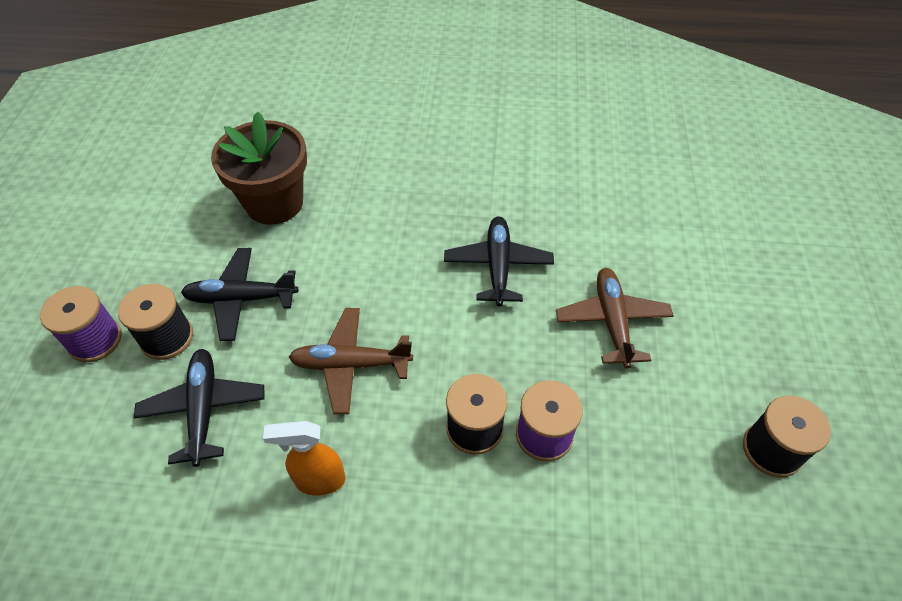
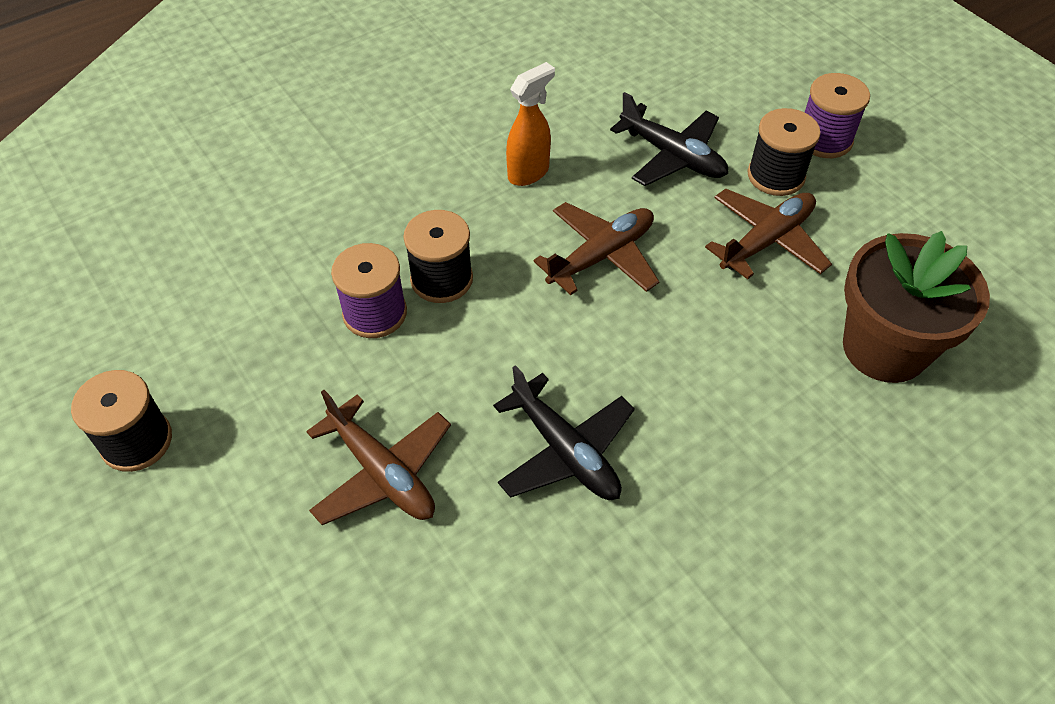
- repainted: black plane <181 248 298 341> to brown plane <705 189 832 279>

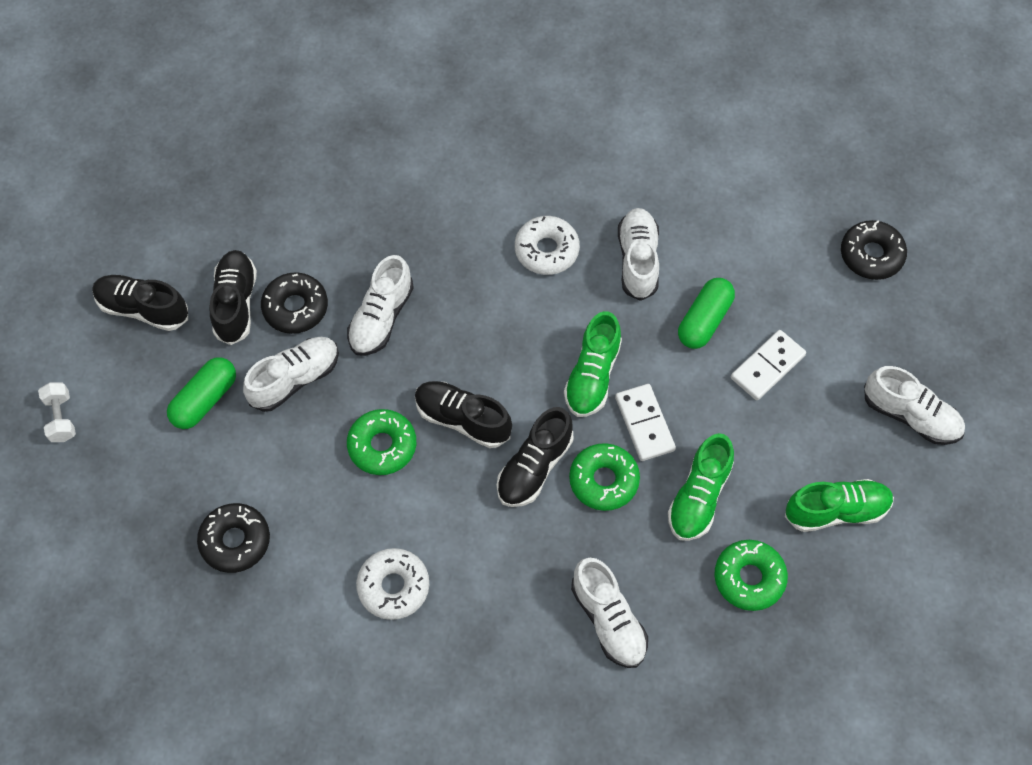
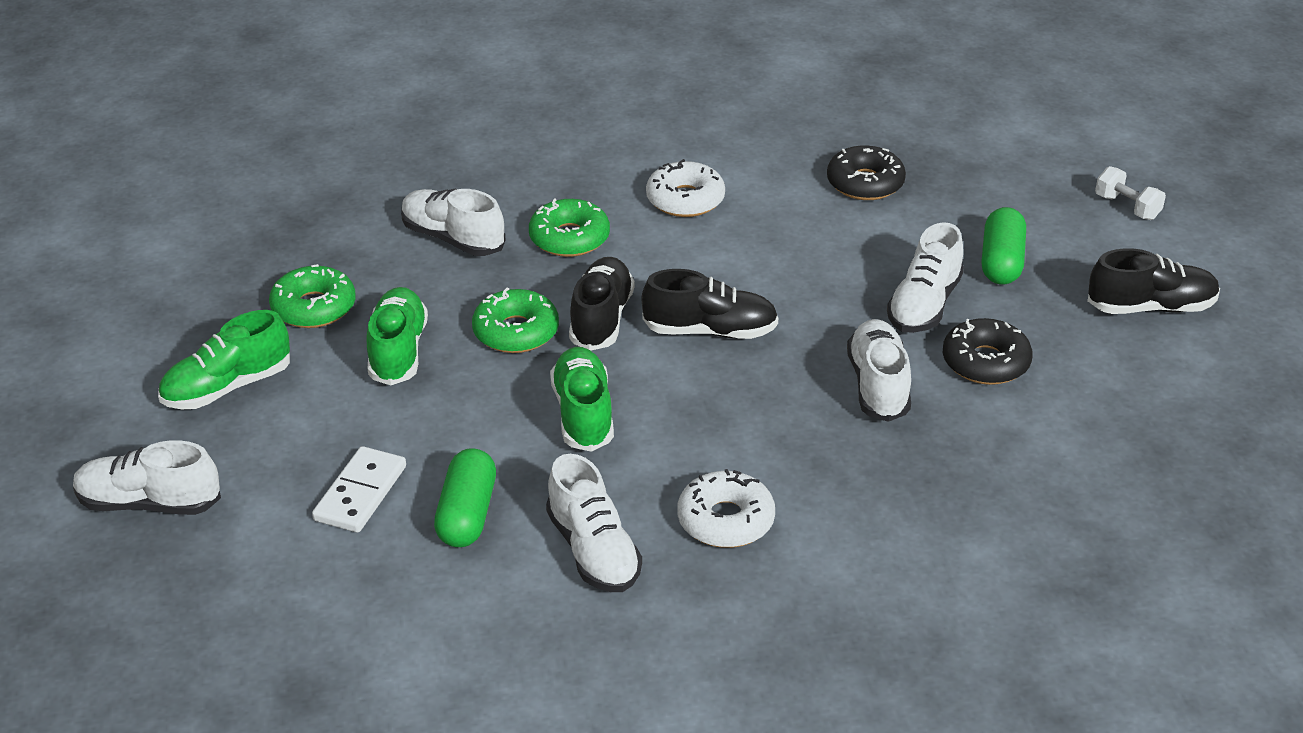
- gone: black donut <841 220 907 280>
- gone: black shoe <209 250 257 345>
- gone: white domino <615 384 676 461>
- shifted: green donut <347 409 416 475> to <529 199 610 257>

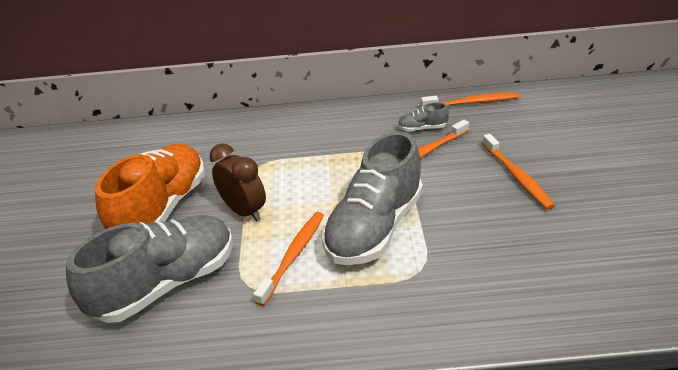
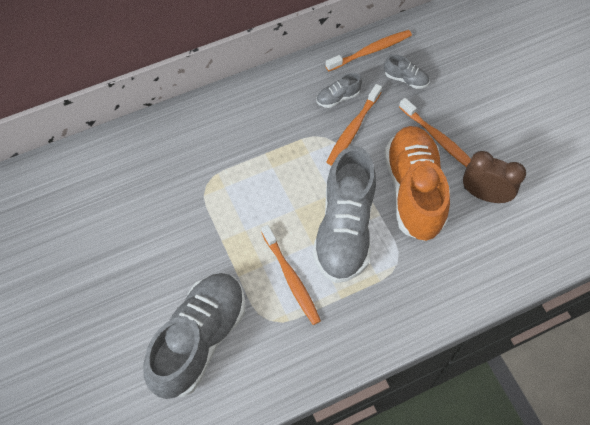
- shifted: brown clock <210 143 266 222> to <463 151 526 203>
- shifted: orange shoe <95 144 205 229> to <385 126 450 241>
- rotated: orange toothbrush <253 212 324 306> = <261 225 321 325> 150 degrees clockwise
- new: grey shoe <384 54 429 89>

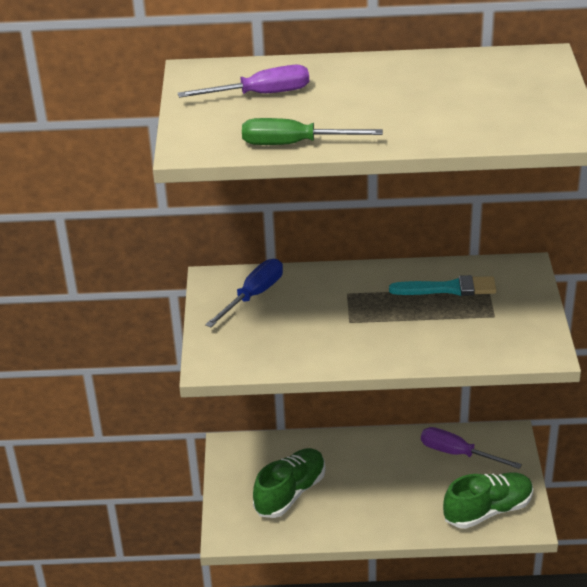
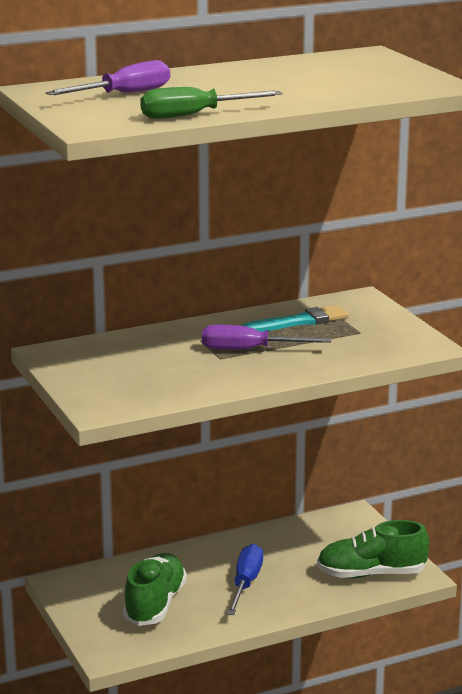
- shifted: blue screwdriver <205 259 283 328> to <227 544 263 615>
- shifted: purple screwdriver <421 427 522 469> to <202 325 331 350>
- rotated: green shoe <443 472 533 529> = <317 520 429 578> 135 degrees counterclockwise

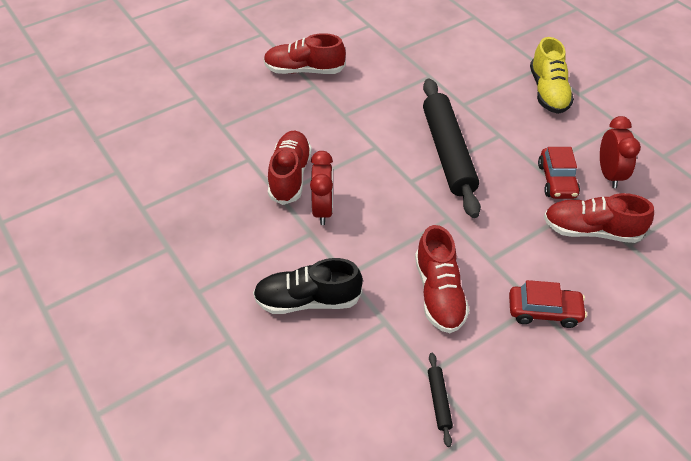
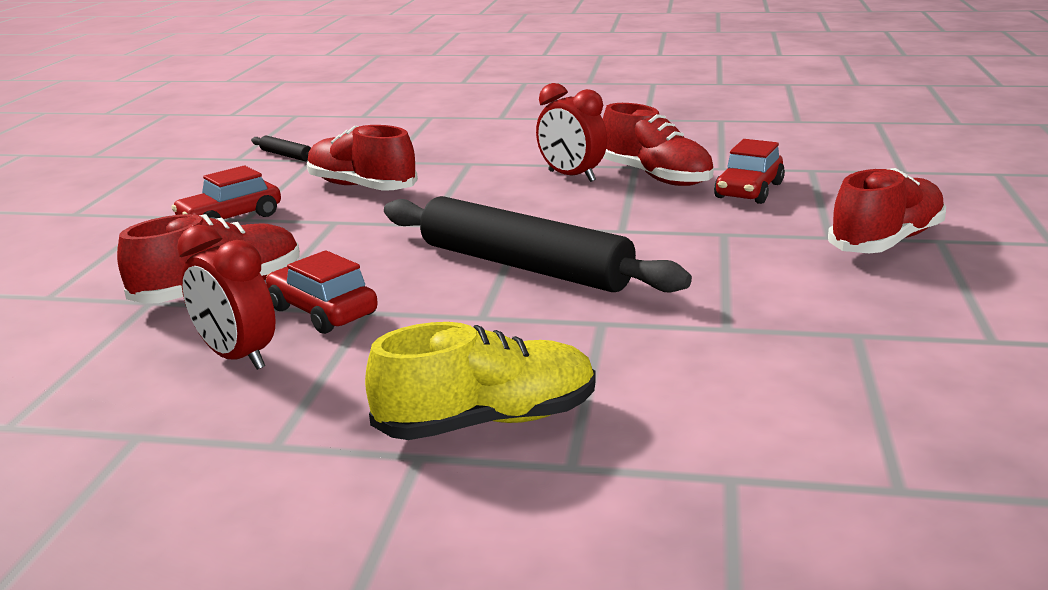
- rotated: yellow shoe <530 37 574 114> = <365 322 596 440> 120 degrees clockwise
- gone: black shoe <253 258 363 314>
- new: red car <714 139 785 204>

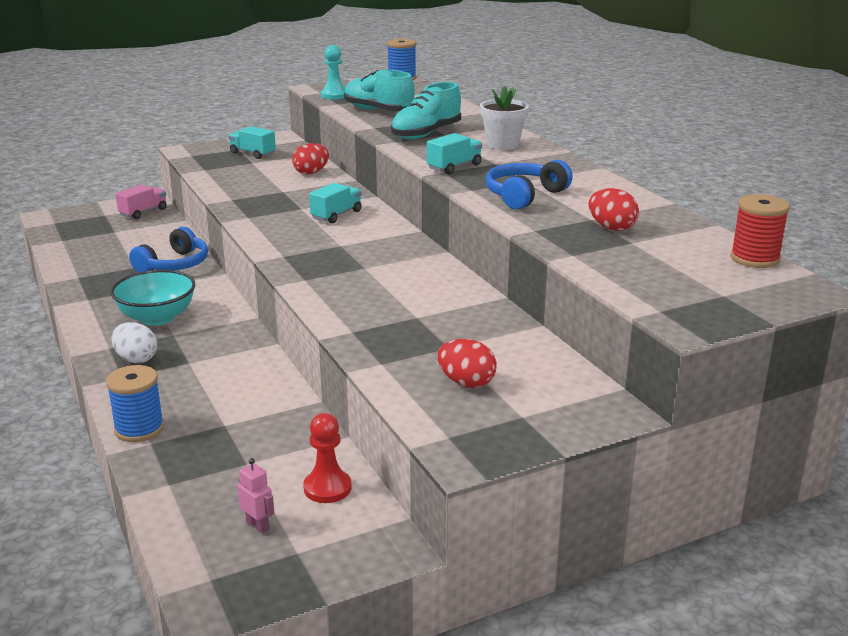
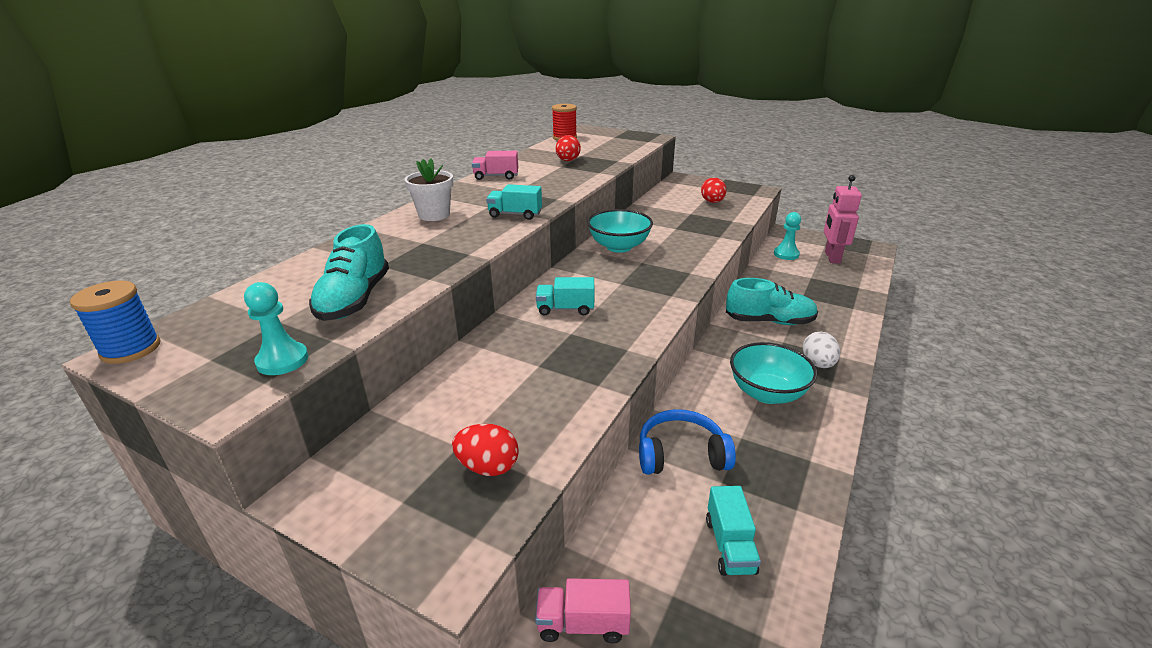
- shifted: turquoise shoe <391 82 461 140> to <726 278 818 325>
- shifted: turquoise truck <228 126 276 159> to <706 486 761 576>
- shifted: red egg <292 143 329 175> to <452 424 519 476>
- gone: blue headphones <486 160 573 210>
- gone: blue spool <106 365 164 442>
- repainted: red pawn <303 413 351 503> to turquoise pawn <774 212 801 260>
- scaled: pink robot <237 458 274 534> = <824 175 862 264> x2.09
- new: pink truck <472 151 518 180>
- new: turquoise bowl <587 209 653 253>

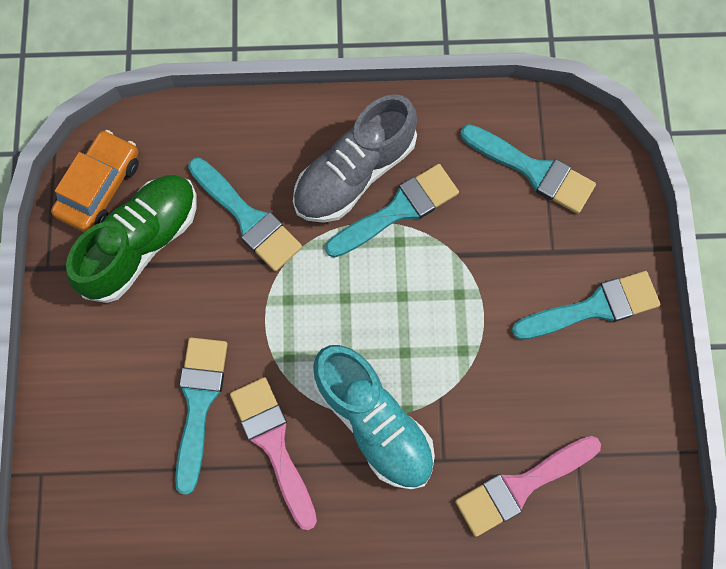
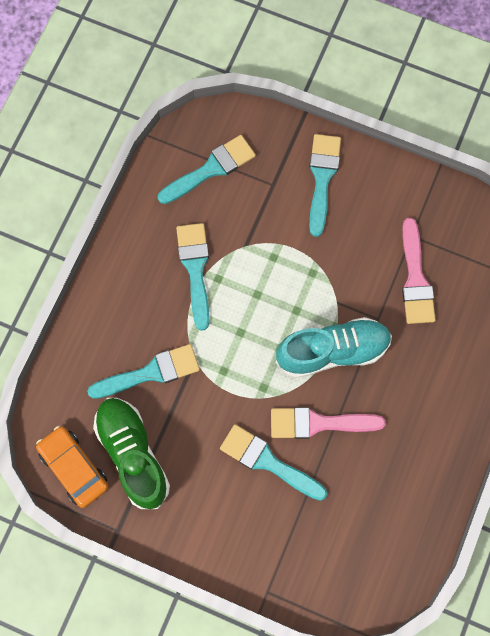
- gone: grey shoe <293 94 417 223>

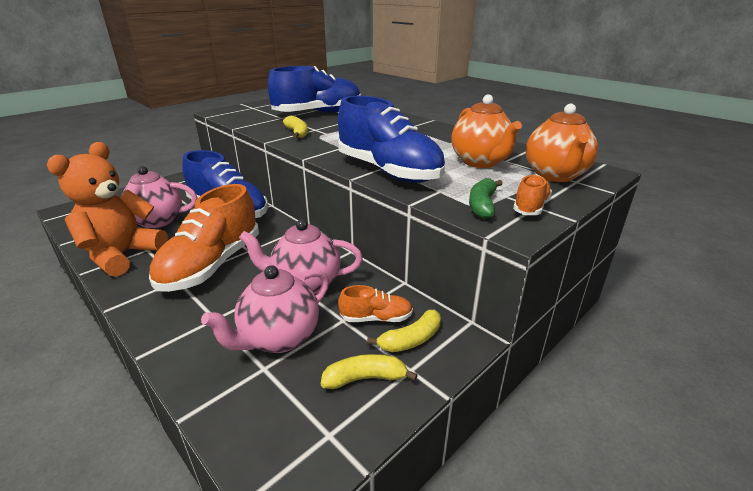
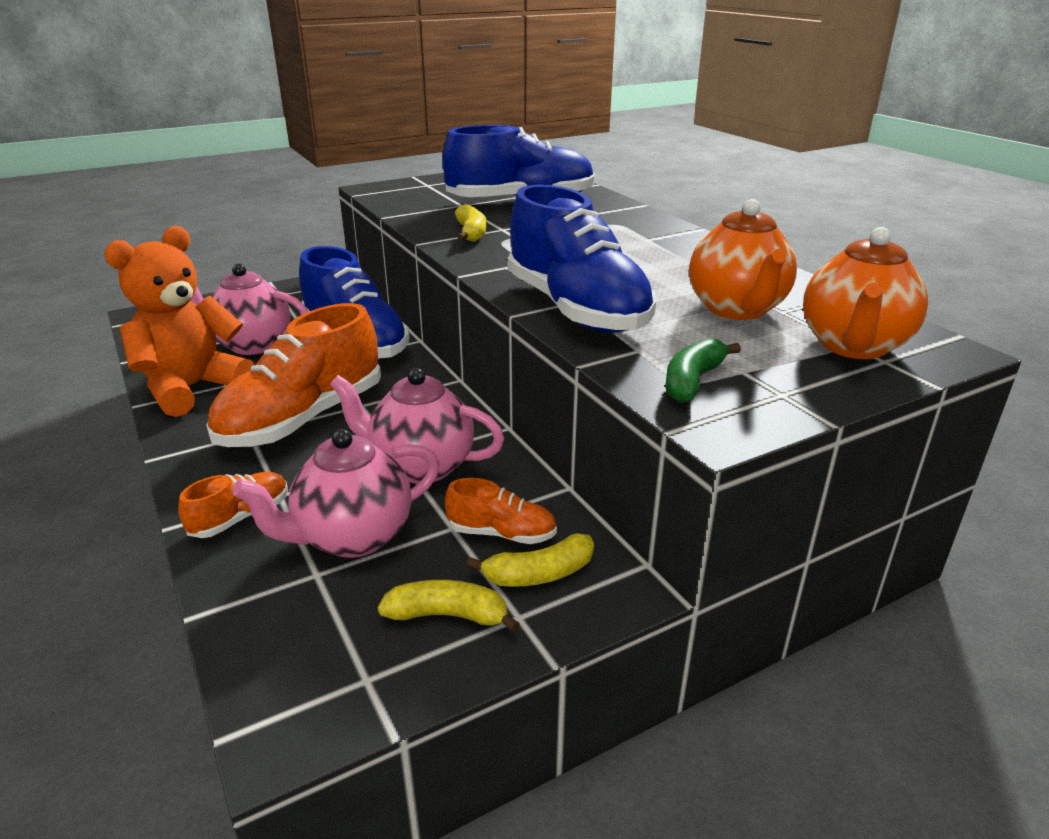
- shifted: orange shoe <513 174 552 215> to <178 472 288 538>

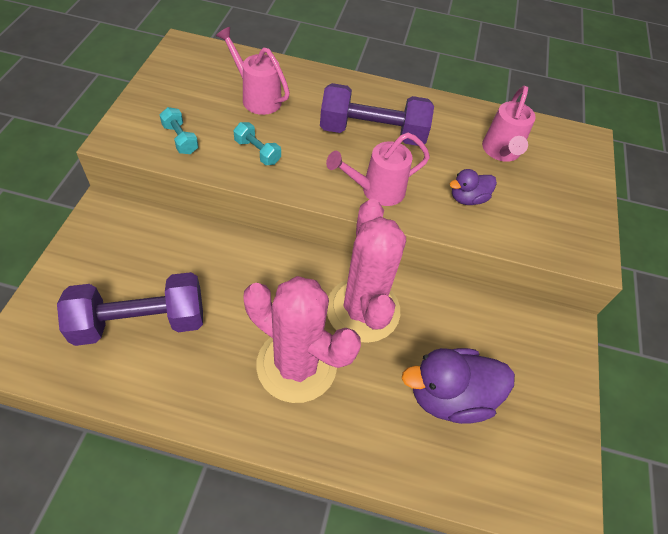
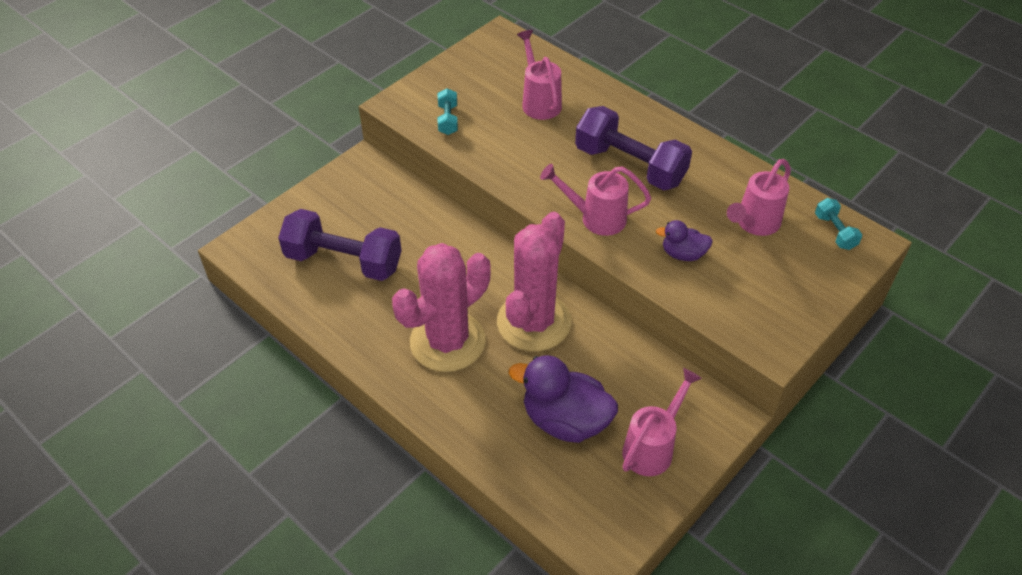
- shifted: turquoise dumbbell <233 122 281 165> to <815 198 862 250>
- rotated: pink cactus <243 276 361 403> = <392 243 491 372> 75 degrees clockwise
- new: pink watering can <622 368 702 476>

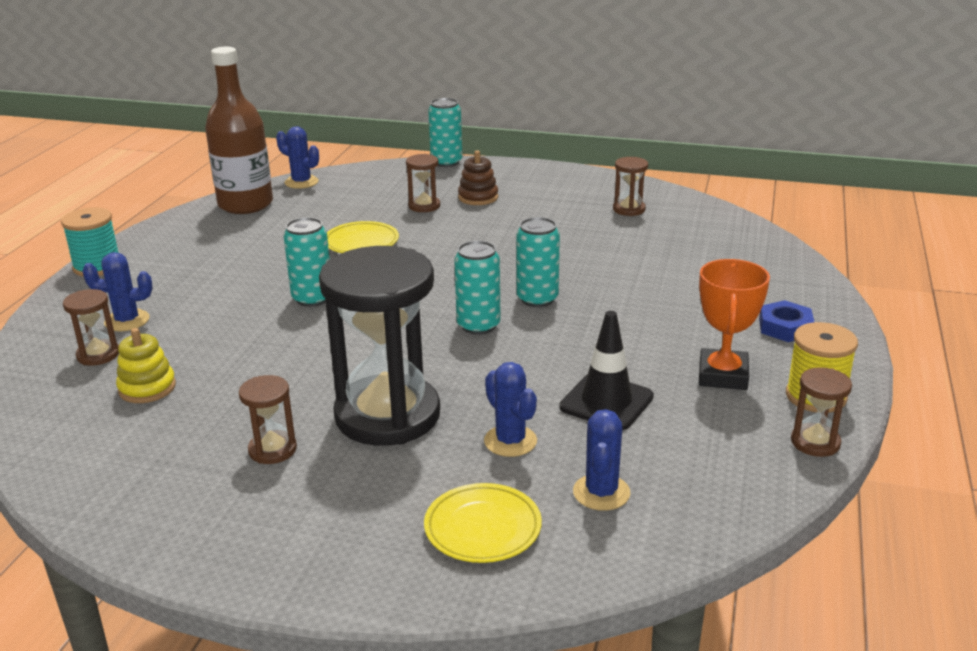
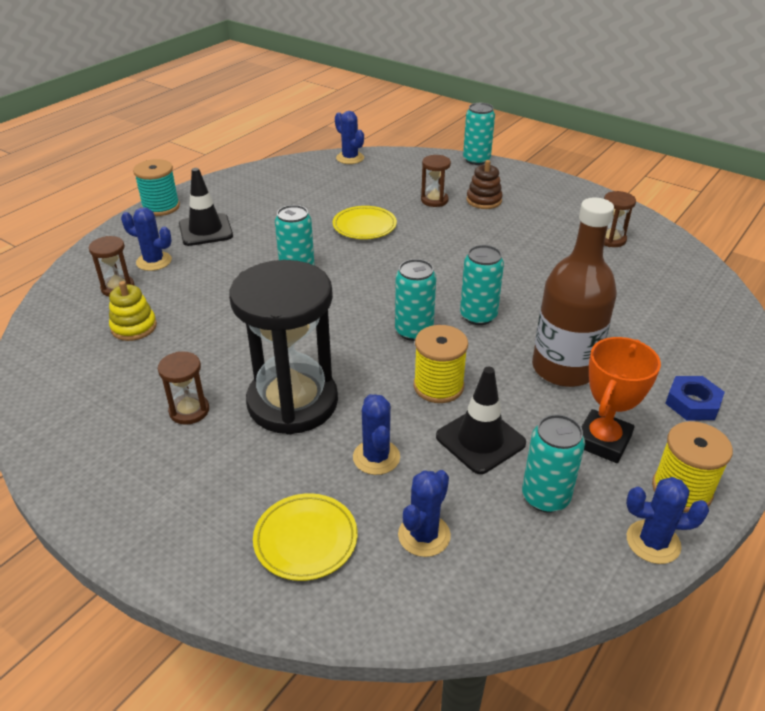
- shifted: brown bottle <205 47 273 214> to <532 198 617 387>
- swapped: brown hourglass <791 367 852 457> to blue cactus <626 477 709 564>
- new: black traffic cone <179 168 233 246>
- new: yellow spool <414 325 468 403>
- new: turquoise can <522 414 585 513>

